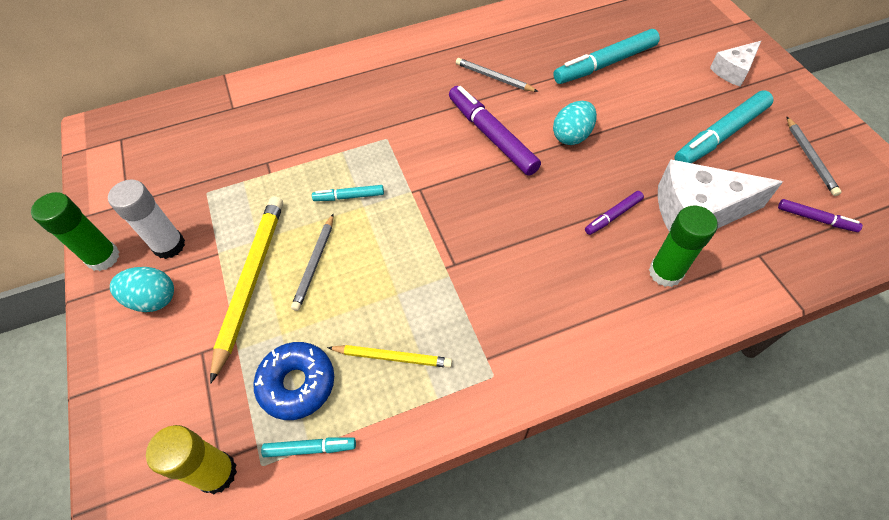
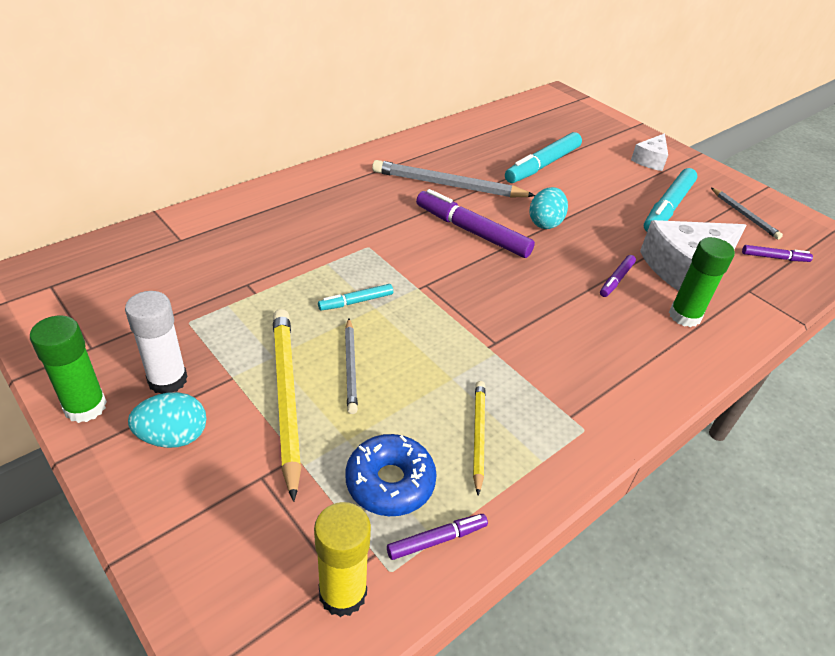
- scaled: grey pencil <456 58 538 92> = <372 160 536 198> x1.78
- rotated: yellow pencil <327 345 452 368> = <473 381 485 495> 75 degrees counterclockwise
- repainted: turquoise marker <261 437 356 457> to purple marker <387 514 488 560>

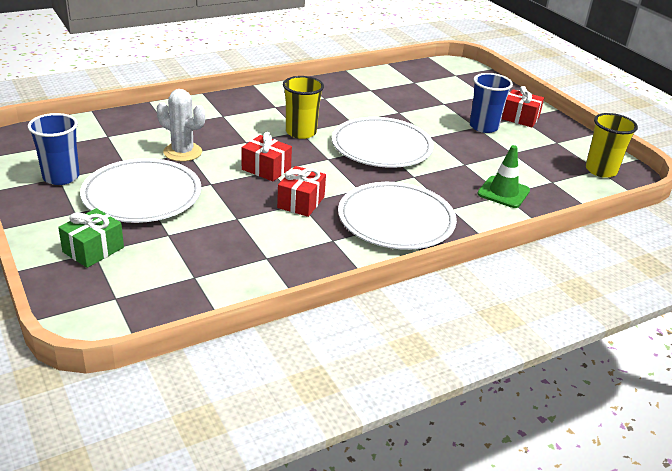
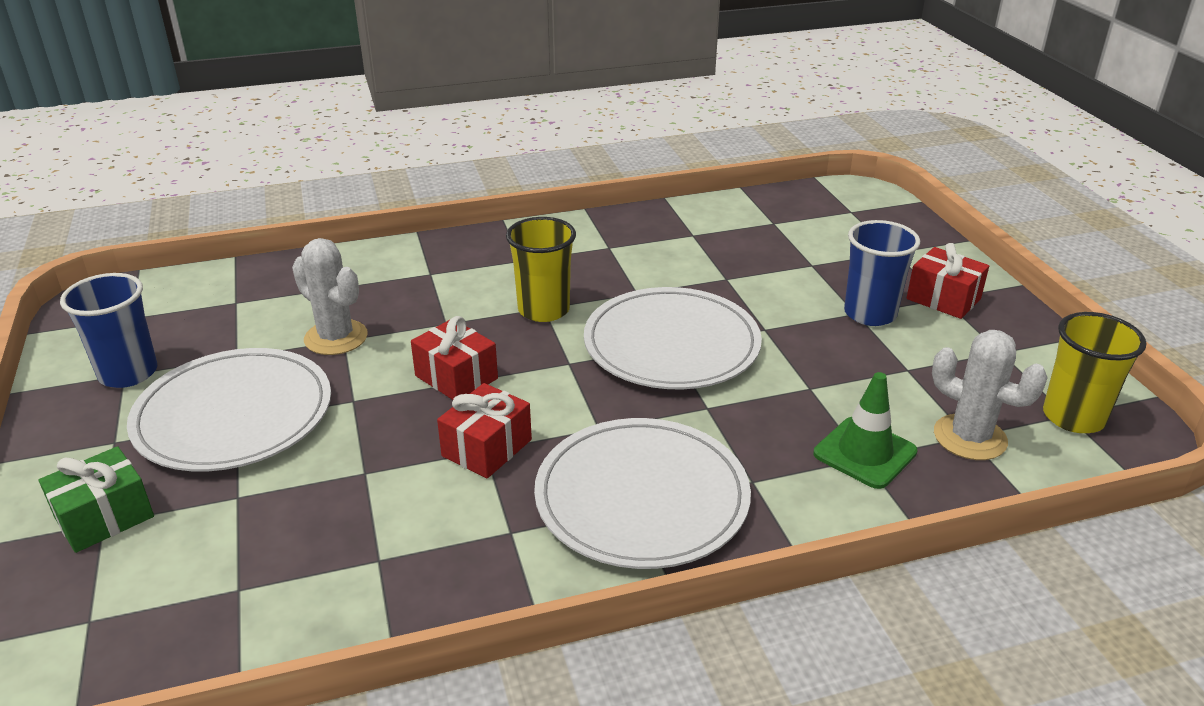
- new: white cactus <932 330 1048 460>

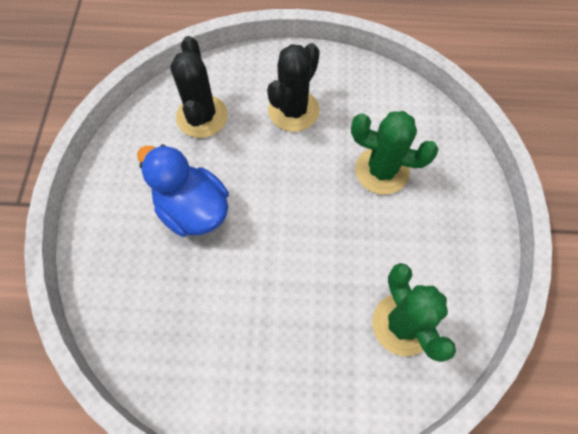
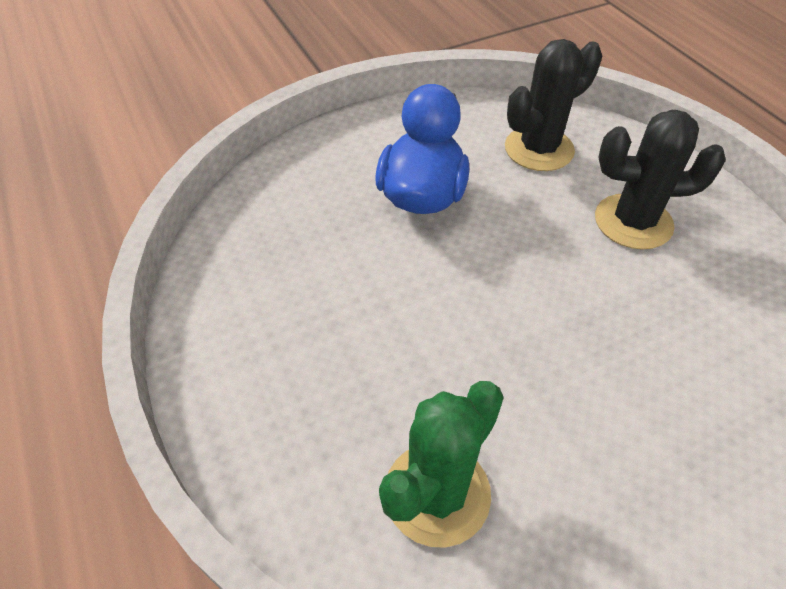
- gone: green cactus <351 111 438 195>

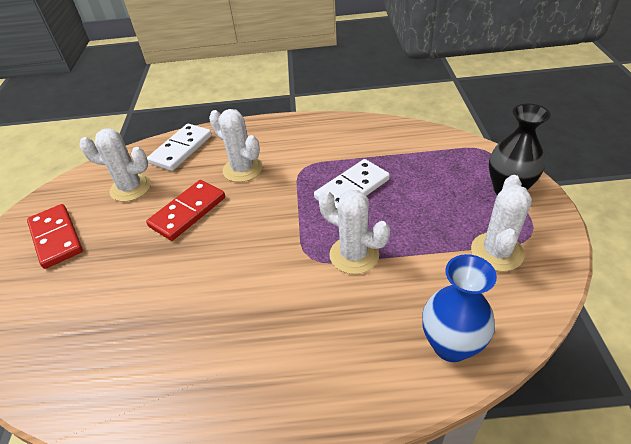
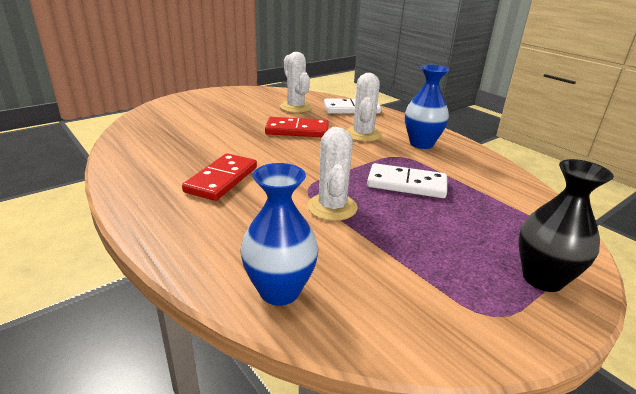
- gone: white cactus <471 175 532 271>
- shifted: red domino <27 204 83 269> to <182 153 257 201>
- new: blue vase <405 65 449 149>

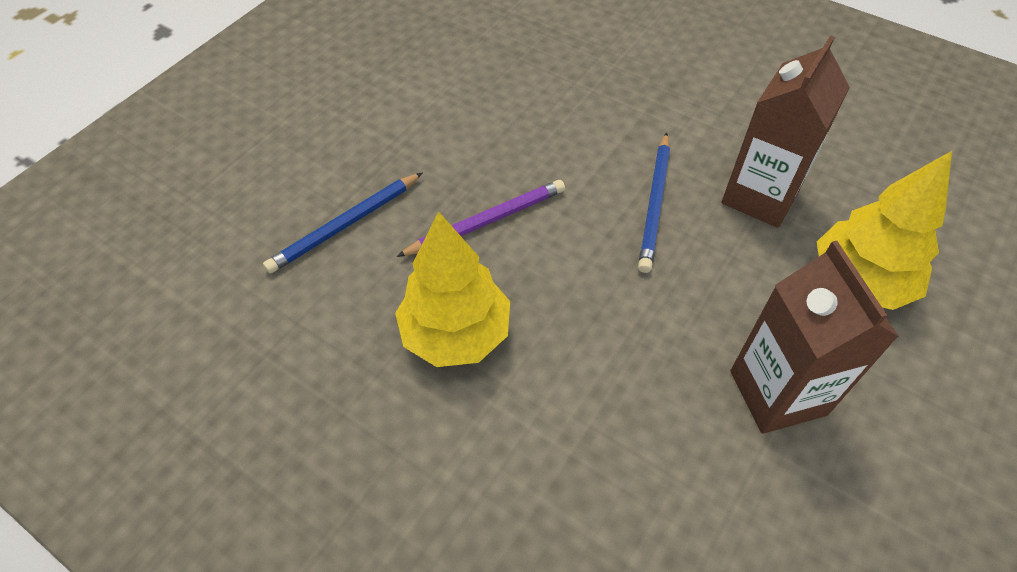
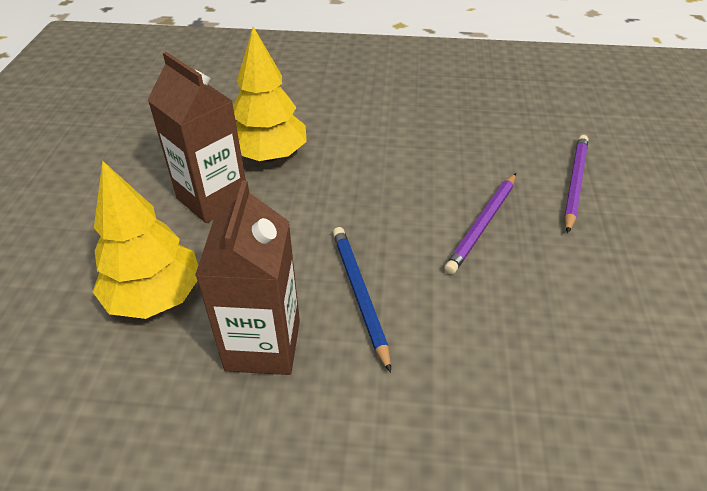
- repainted: blue pencil <263 172 423 273> to purple pencil <564 135 588 233>
- shifted: yellow tree <395 211 510 367> to <233 27 307 162>

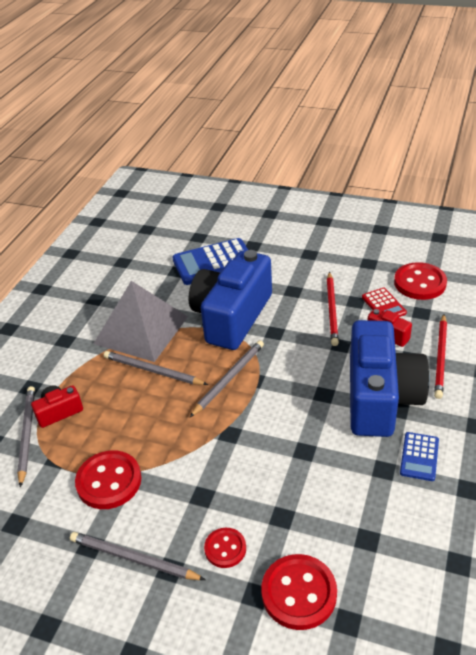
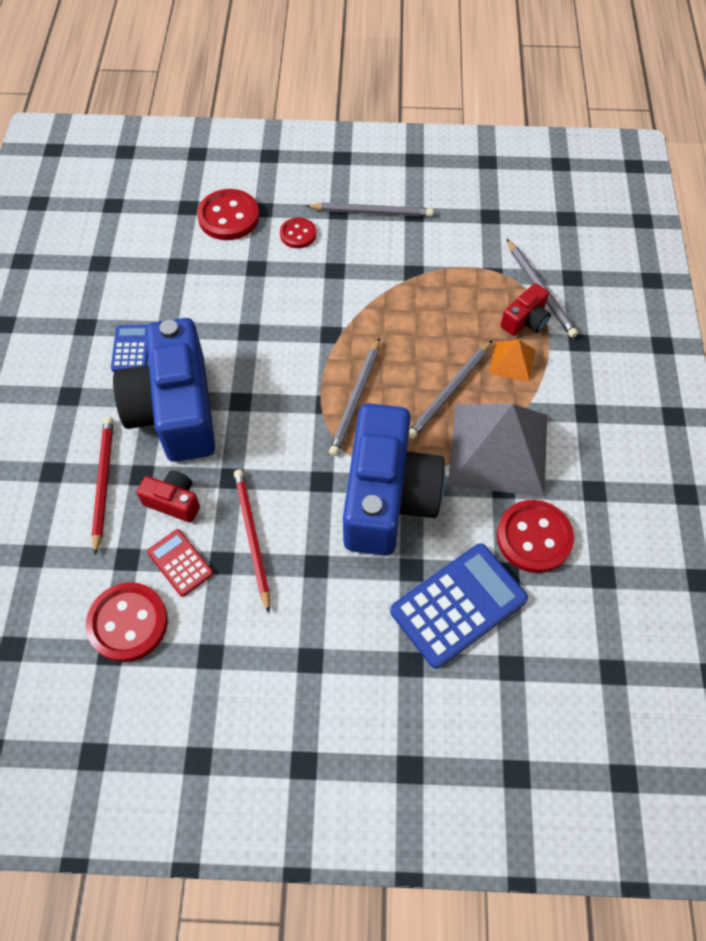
- rotated: grey pencil <104 351 208 385> = <409 340 492 439> 120 degrees clockwise
- shifted: red button <75 450 141 509> to <497 500 574 573>
- new: orange pyramid <490 340 535 382>

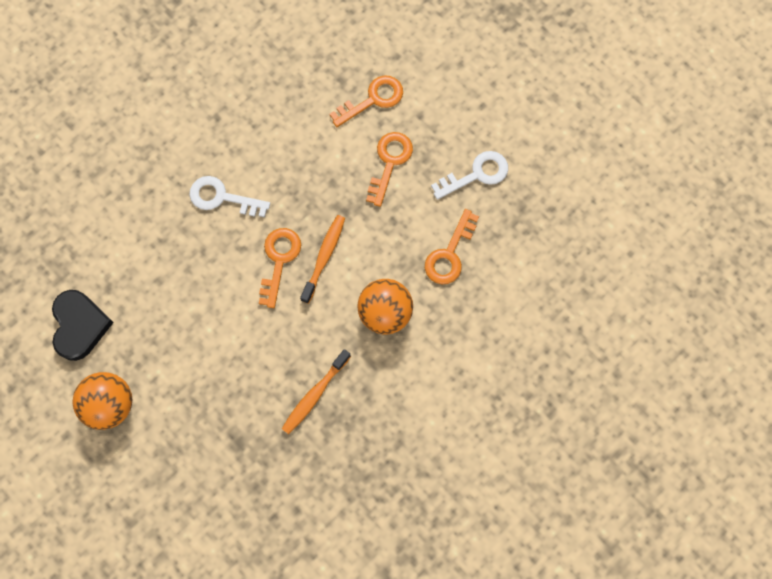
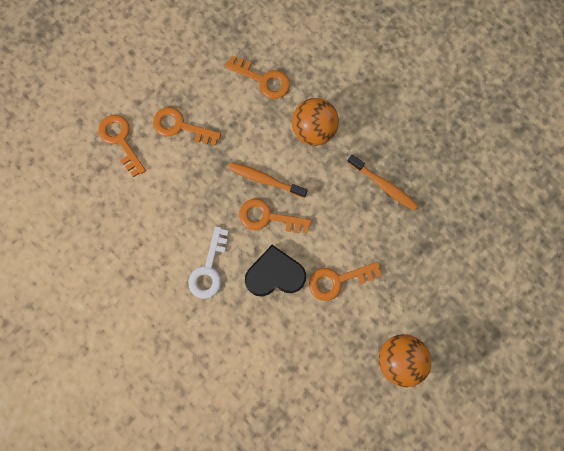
- gone: white key <431 151 508 200>
- shifted: black heart <52 290 114 361> to <245 245 306 297>
- new: orange key <309 262 382 301>

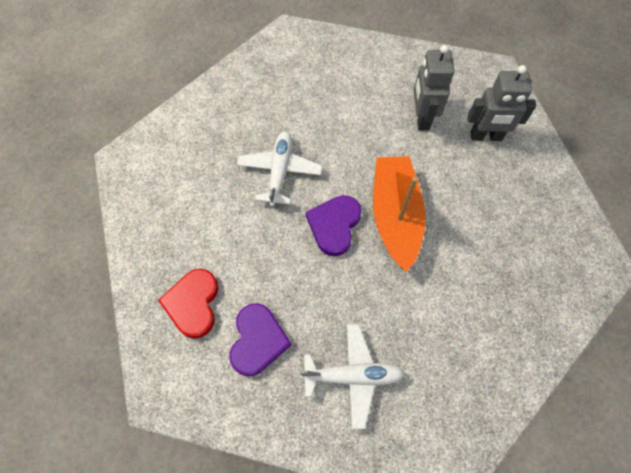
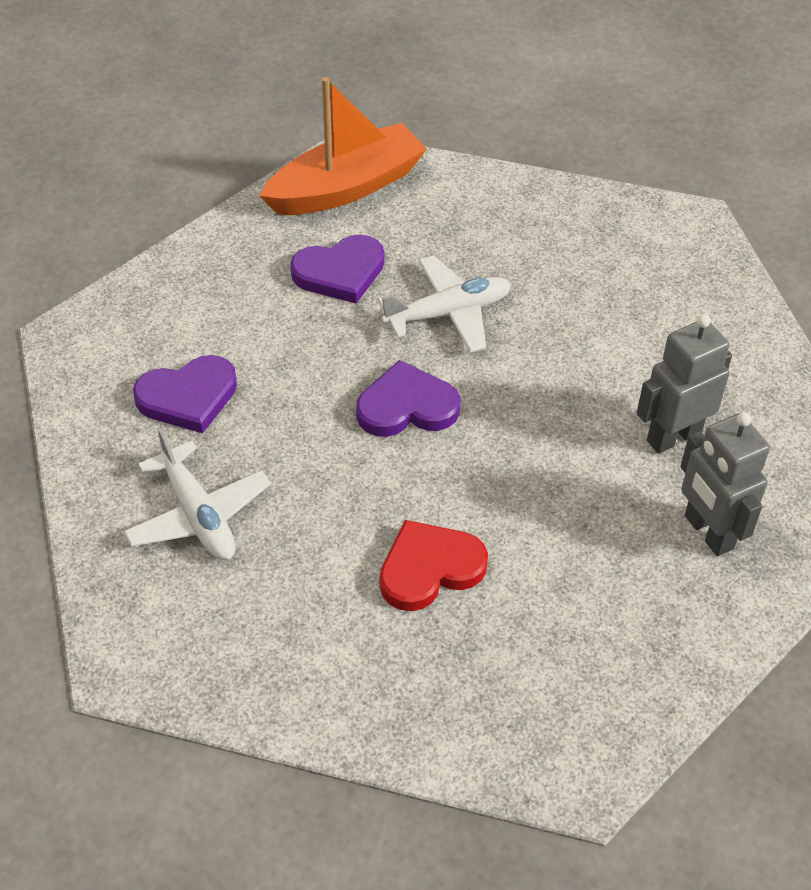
- shifted: orange boat <373 156 426 272> to <259 77 427 215>
- shifted: red heart <158 269 218 339> to <379 520 488 611>
- new: purple heart <290 235 384 304>

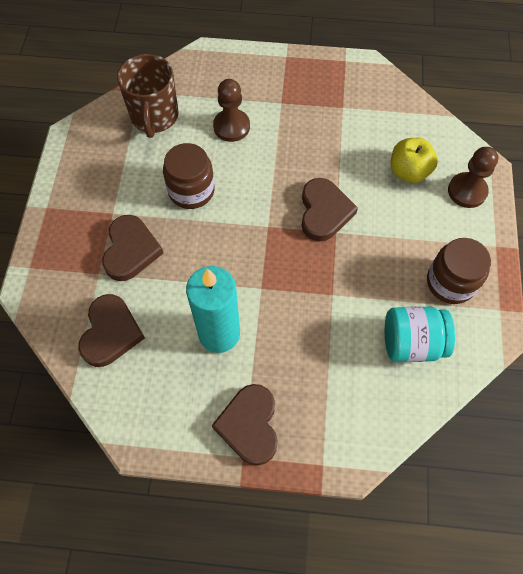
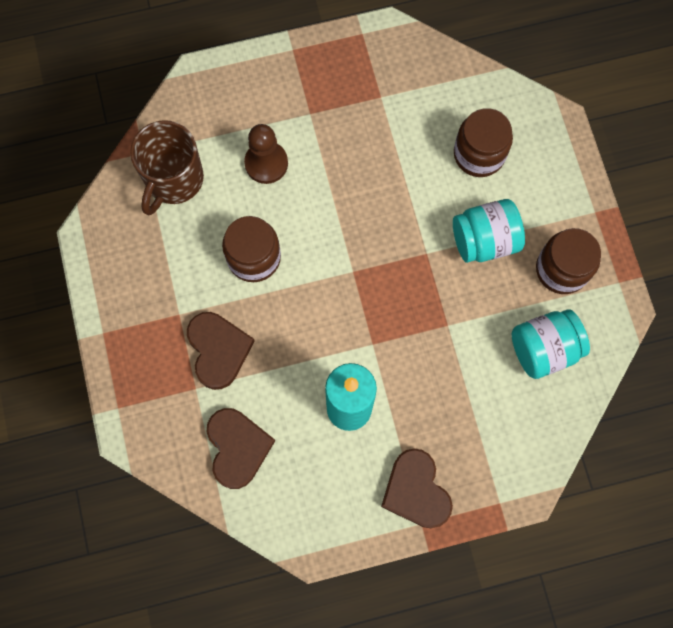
- rotated: brown mug <117 54 179 138> = <130 120 204 215> 45 degrees clockwise
- swapped: yellow apple <391 138 438 183> to brown jar <454 108 513 177>
- gone: brown pawn <448 147 498 208>
- gone: brown heart <301 178 358 242>
- new: turquoise jar <453 199 525 263>

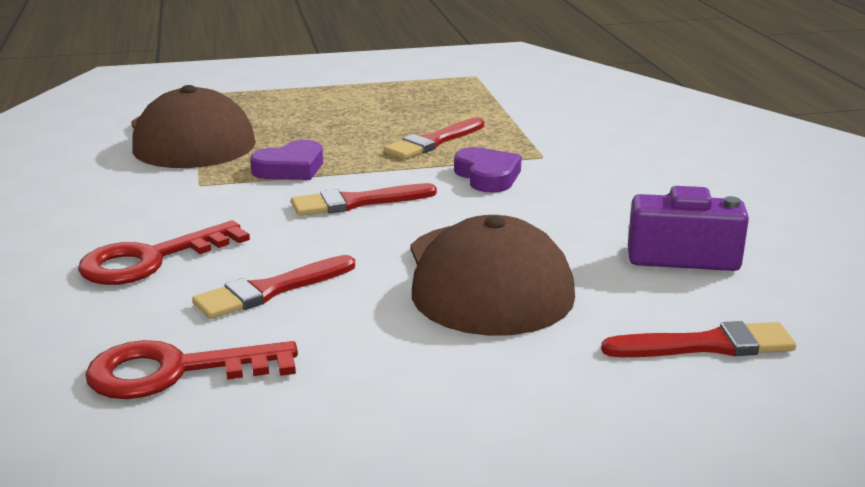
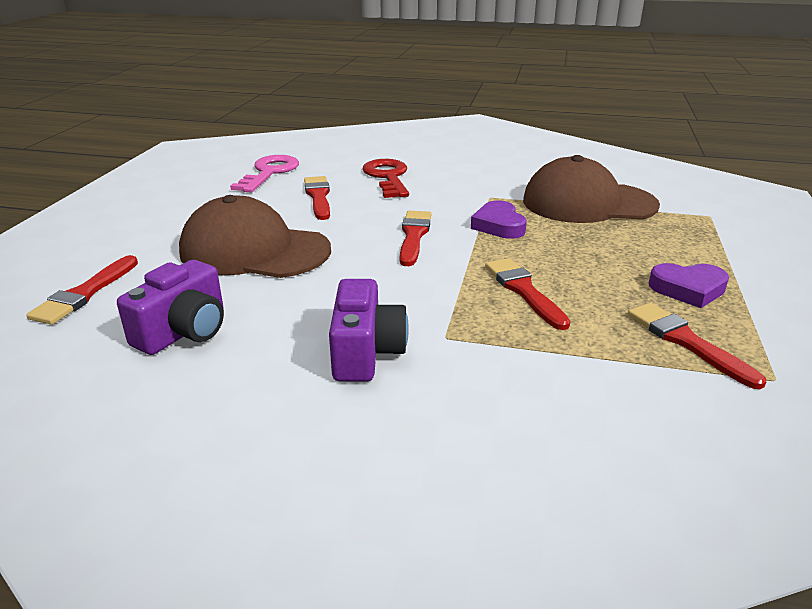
- shifted: purple heart <454 147 522 193> to <649 263 729 308>
- repainted: red key <85 340 298 399> to pink key <230 155 299 193>
- new: purple camera <329 279 409 382>
- new: red brush <628 303 766 389>

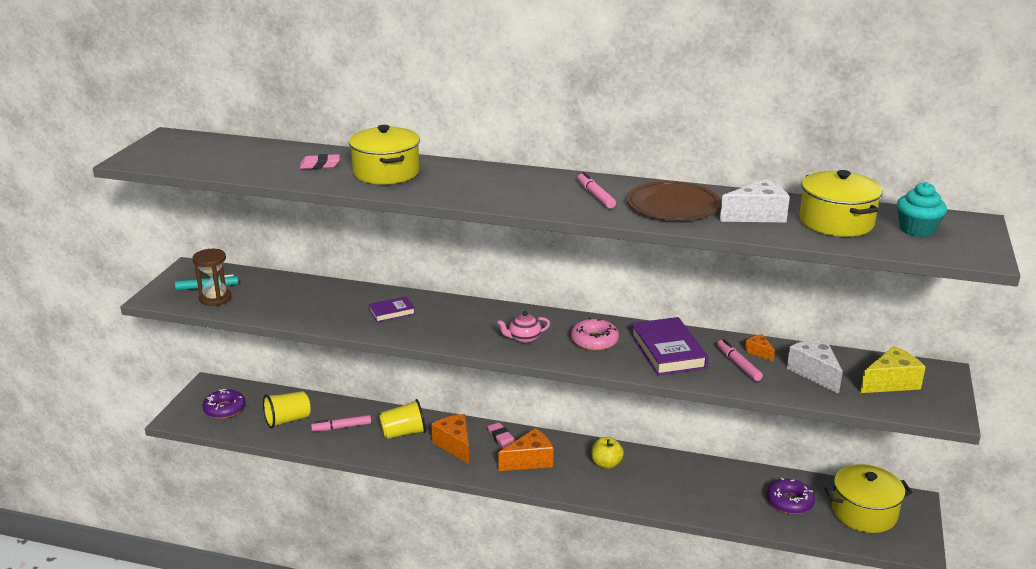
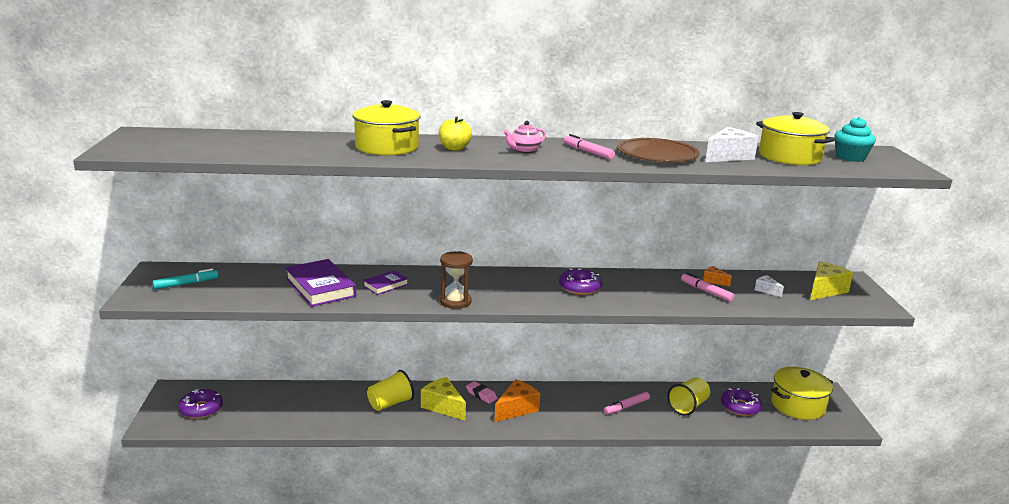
- gone: pink eraser <300 154 340 169>
- shifted: brown hourglass <192 249 232 306> to <440 251 473 309>
- shifted: pink teapot <497 311 550 344> to <503 121 546 153>
- repainted: pink donut <571 317 619 351> to purple donut <559 268 602 295>
- shifted: purple book <631 317 708 375> to <285 259 356 307>
- scaled: white cheese <787 338 843 394> = <755 275 784 297> x0.52
- shifted: yellow cup <263 391 311 429> to <667 377 710 416>
- repainted: orange cheese <431 414 469 464> to yellow cheese <421 377 466 420>
- shifted: pink marker <311 415 371 432> to <604 392 650 414>
- shifted: yellow apple <592 437 624 469> to <439 116 472 151>

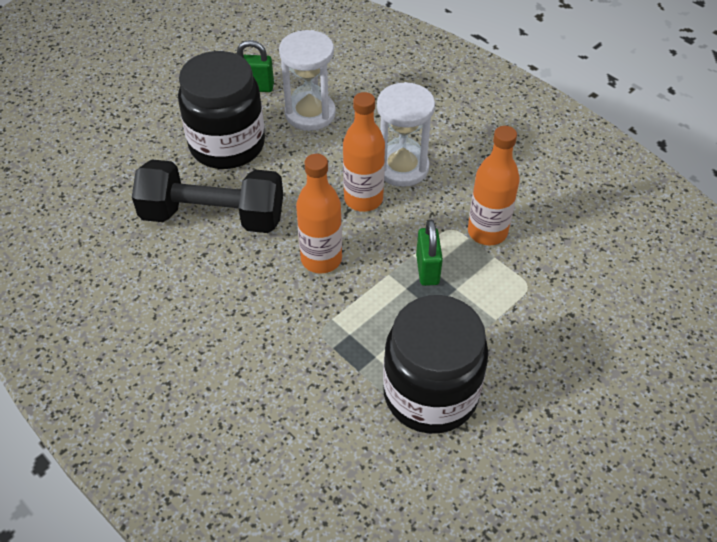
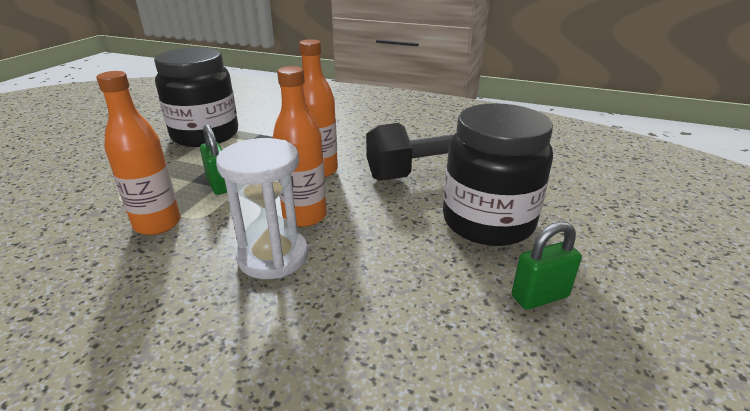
- gone: white hourglass <279 30 336 131>

